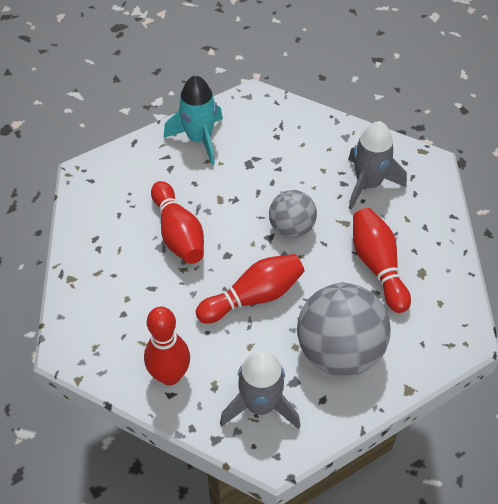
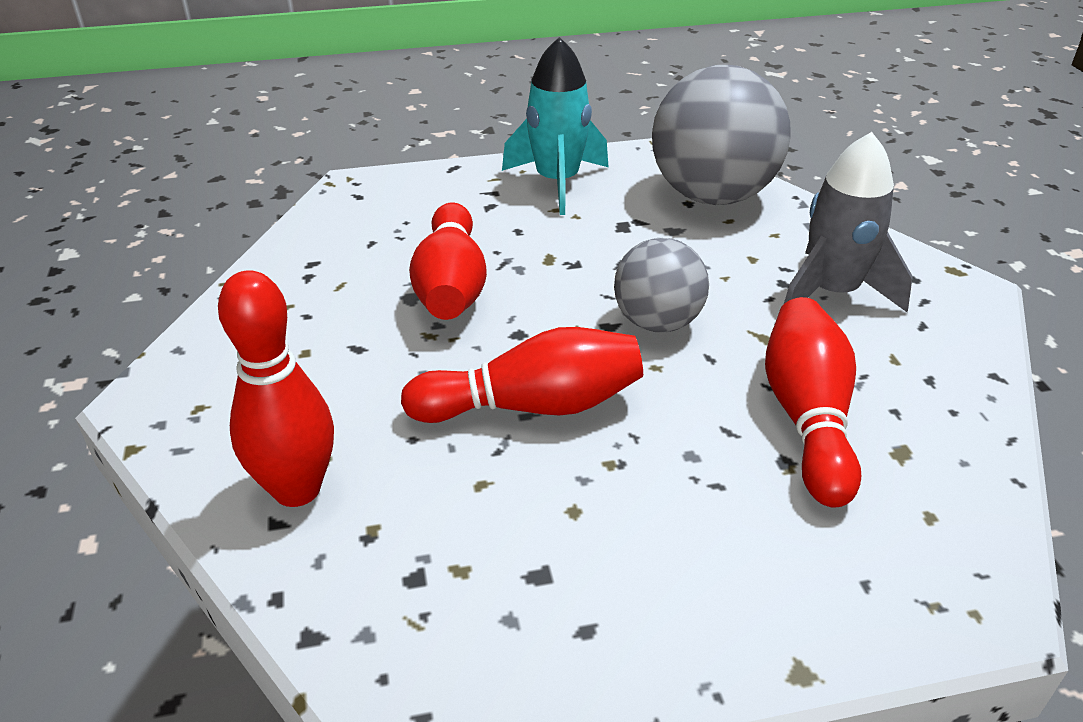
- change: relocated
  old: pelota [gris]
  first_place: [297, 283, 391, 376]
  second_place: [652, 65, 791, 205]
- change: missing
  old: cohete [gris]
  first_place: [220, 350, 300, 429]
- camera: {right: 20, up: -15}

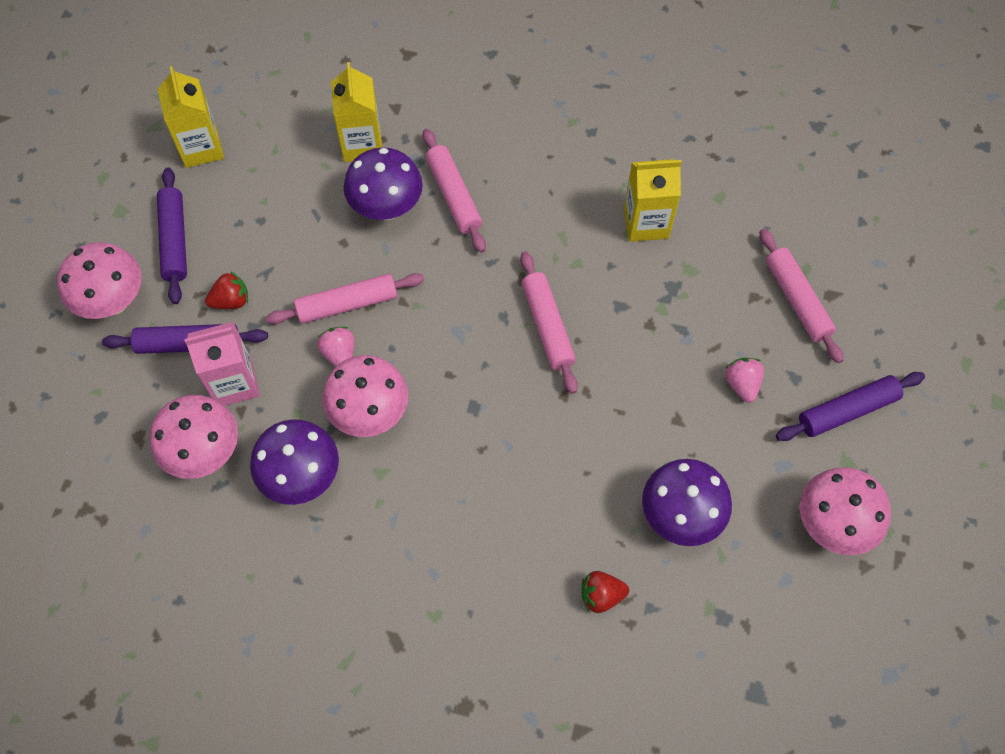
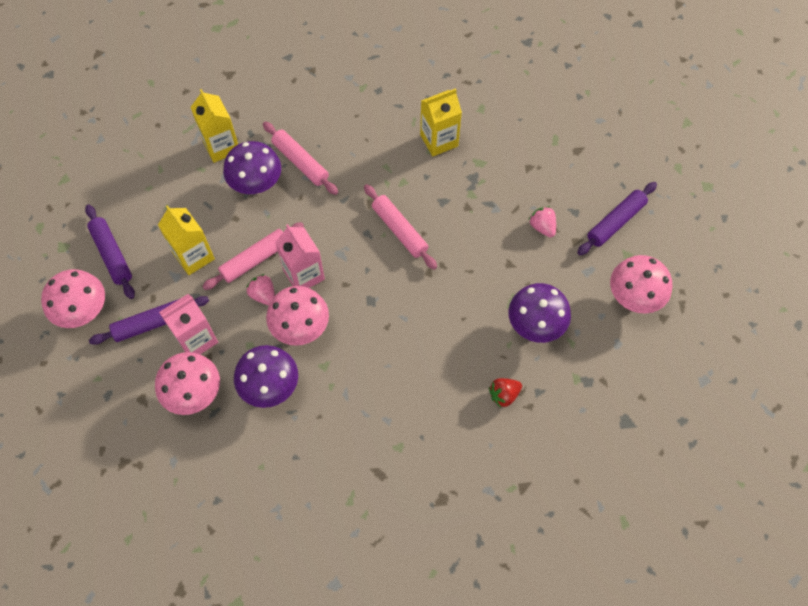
- change: relocated
  old: cartón de leche [amarillo]
  first_place: [158, 66, 224, 168]
  second_place: [158, 205, 215, 275]
- change: appeared
  new: cartón de leche [rosa]
  second_place: [275, 224, 325, 288]
- change: missing
  old: fresa [rojo]
  first_place: [205, 272, 248, 309]
- change: missing
  old: rodillo [rosa]
  first_place: [759, 229, 843, 363]
- camera: {right: -20, up: 0}

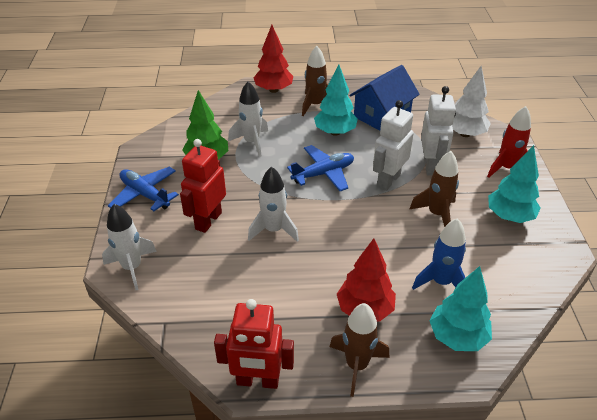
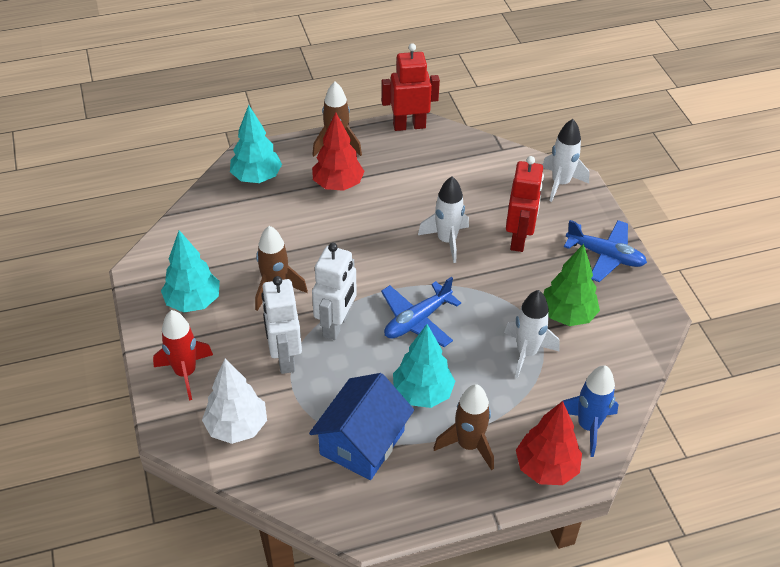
- change: relocated
  old: cohete [azul]
  first_place: [412, 218, 466, 290]
  second_place: [561, 365, 619, 457]
- camera: {right: 165, up: 5}

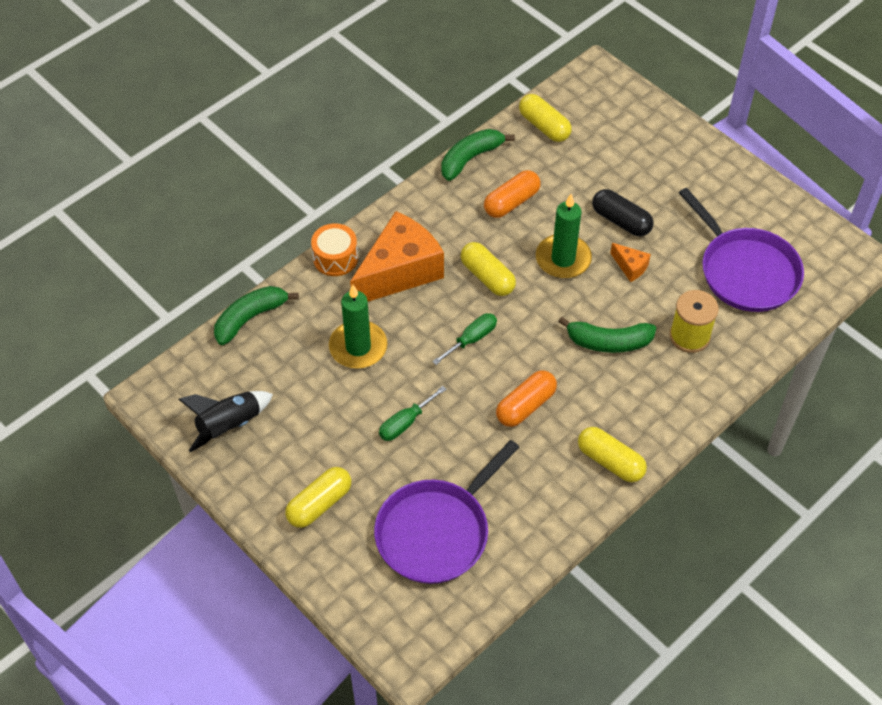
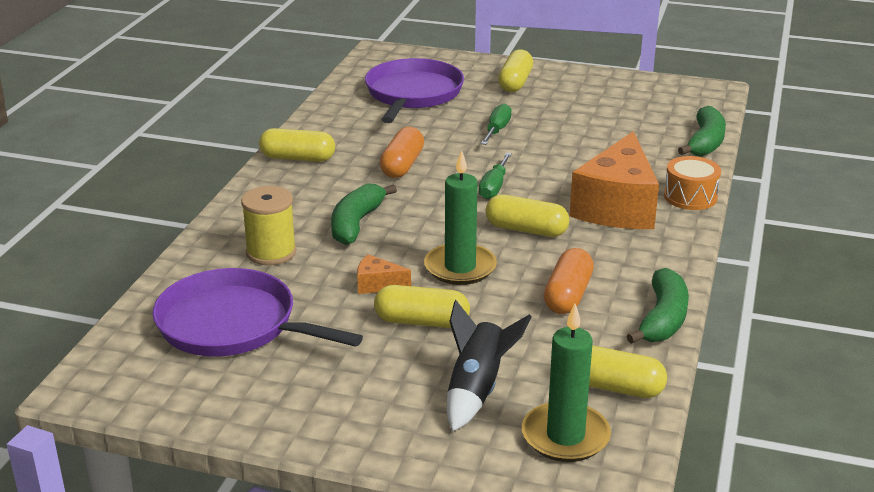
- change: spun
  old: plátano [verde]
  first_place: [558, 317, 656, 353]
  second_place: [331, 184, 397, 245]
  degrees: -45
- change: colour
  old: cápsula [negro]
  new: cápsula [amarillo]
  first_place: [592, 189, 654, 236]
  second_place: [374, 285, 470, 328]
- change: relocated
  old: cohete [negro]
  first_place: [178, 391, 273, 452]
  second_place: [447, 300, 532, 432]
- change: relocated
  old: vela [verde]
  first_place: [329, 285, 387, 369]
  second_place: [522, 304, 611, 462]
- camera: {right: 150, up: -25}

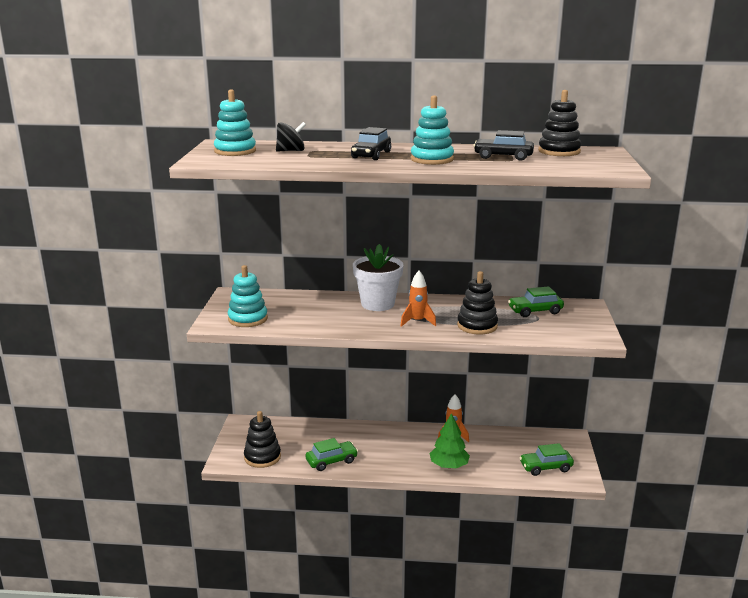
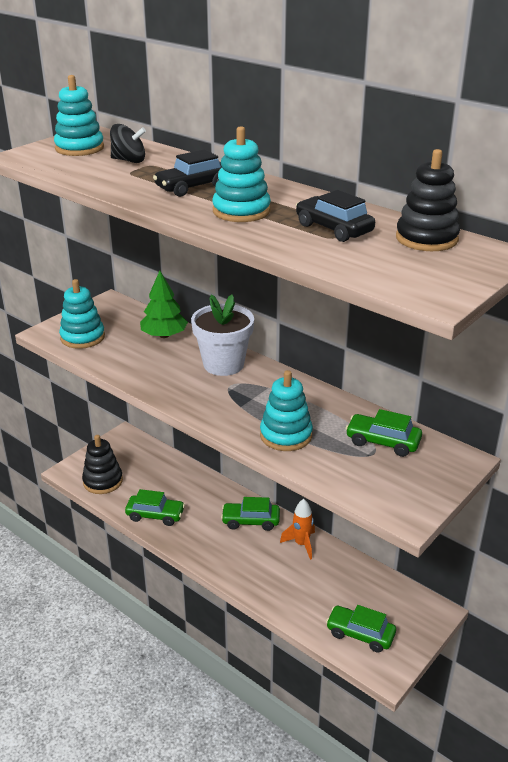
- change: relocated
  old: árbol [verde]
  first_place: [429, 413, 470, 468]
  second_place: [140, 271, 188, 338]
- change: appeared
  new: coche [verde]
  second_place: [221, 497, 280, 531]
- change: colour
  old: juguete apilable [negro]
  new: juguete apilable [turquesa]
  first_place: [457, 271, 498, 334]
  second_place: [260, 370, 313, 451]
- change: missing
  old: cohete [naranja]
  first_place: [400, 271, 436, 327]
- camera: {right: 35, up: 10}

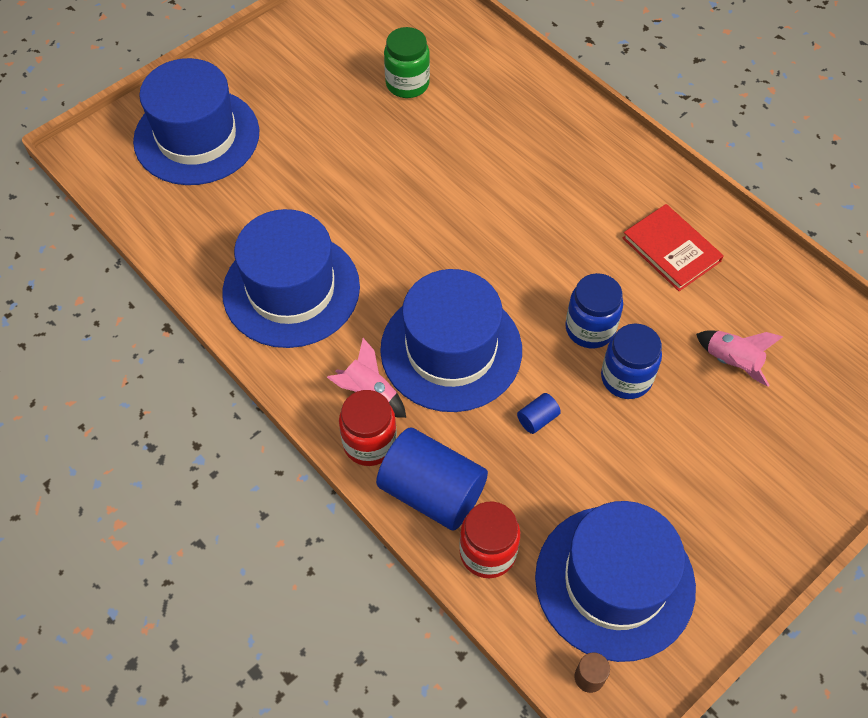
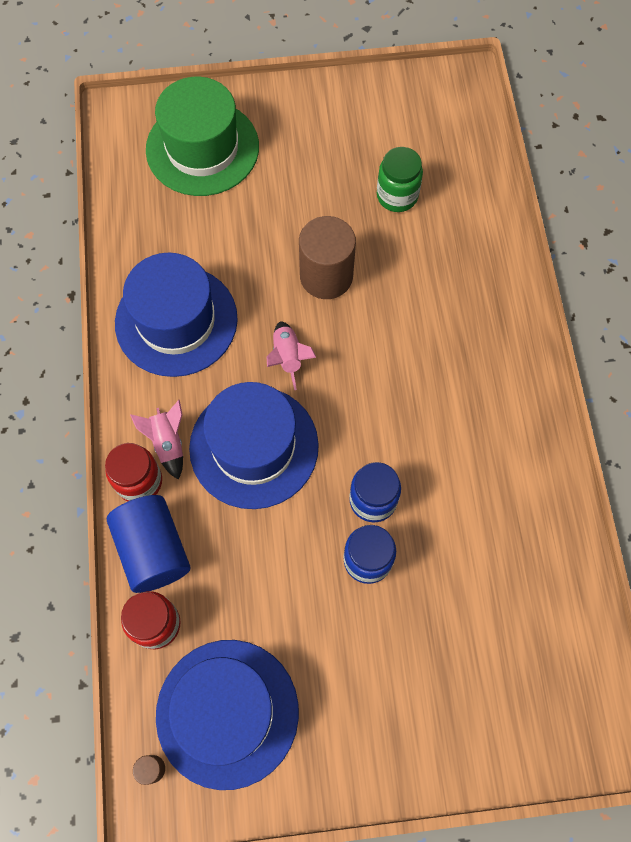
- change: colour
  old: sombrero [azul]
  new: sombrero [verde]
  first_place: [133, 58, 259, 185]
  second_place: [146, 77, 259, 196]
- change: relocated
  old: cohete [rosa]
  first_place: [696, 330, 783, 387]
  second_place: [267, 321, 317, 390]
- change: appeared
  new: cilindro [marrón]
  second_place: [299, 216, 356, 299]
- change: missing
  old: cilindro [azul]
  first_place: [517, 393, 561, 434]
- change: missing
  old: libro [rojo]
  first_place: [623, 204, 724, 291]
- camera: {right: 35, up: 10}

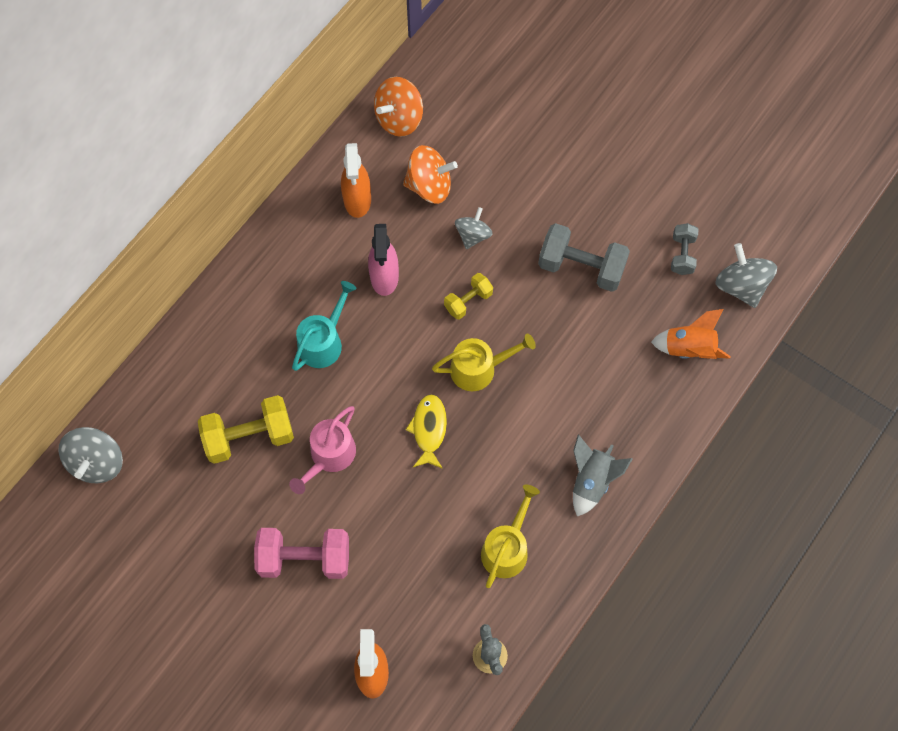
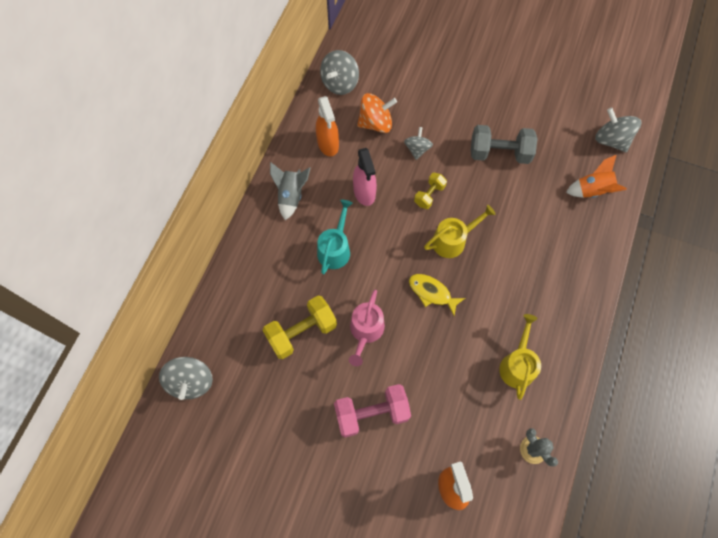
- change: relocated
  old: cohete [gris]
  first_place: [573, 434, 632, 516]
  second_place: [270, 162, 311, 220]
- change: colour
  old: peonza [naranja]
  new: peonza [gris]
  first_place: [374, 77, 423, 137]
  second_place: [320, 50, 359, 95]
- change: spun
  old: pez [amarillo]
  first_place: [406, 394, 447, 469]
  second_place: [409, 274, 465, 316]
  degrees: -45
- change: missing
  old: mancuerna [gris]
  first_place: [671, 223, 698, 275]
- camera: {right: -15, up: 0}

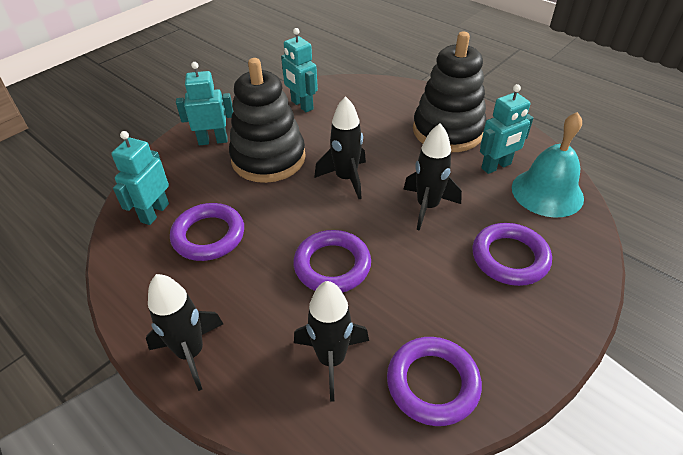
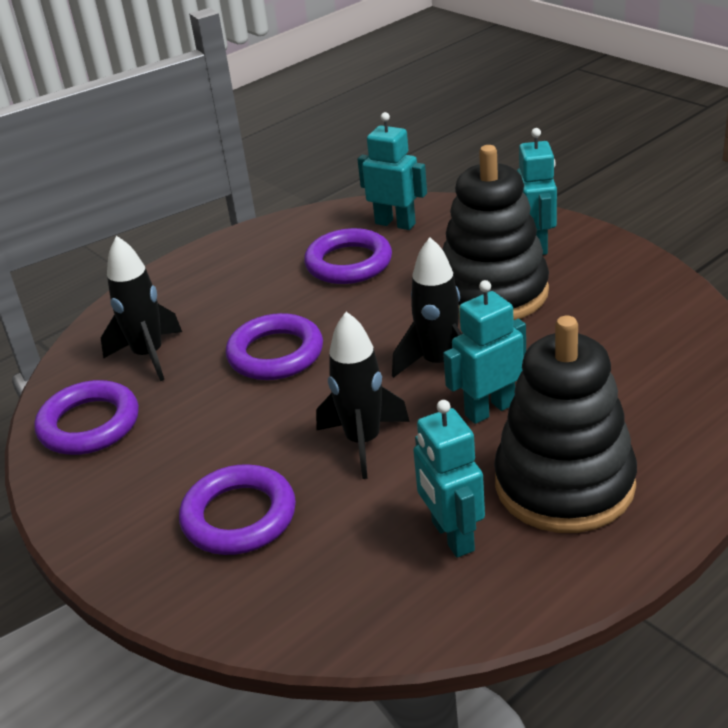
- change: relocated
  old: robot [turquesa]
  first_place: [281, 28, 318, 112]
  second_place: [443, 280, 526, 424]
- change: missing
  old: cohete [negro]
  first_place: [146, 274, 223, 391]
- change: missing
  old: campana [turquesa]
  first_place: [512, 112, 584, 218]
- camera: {right: 100, up: -10}

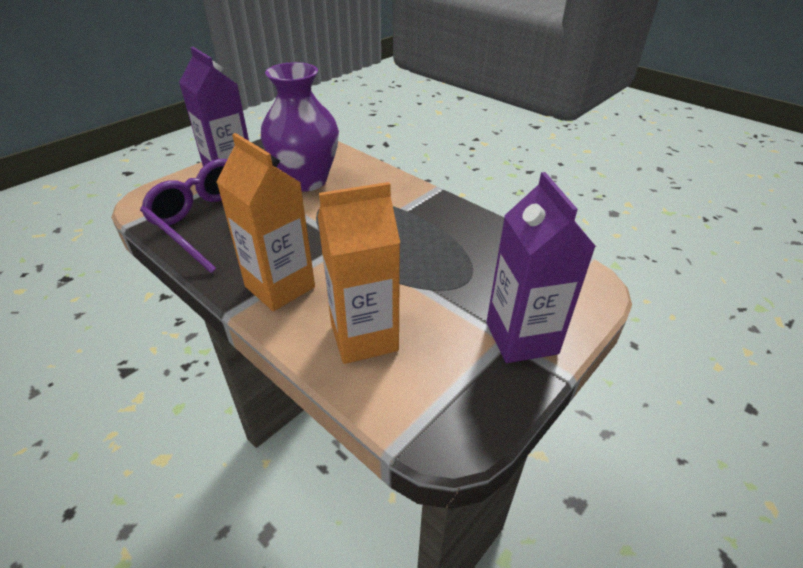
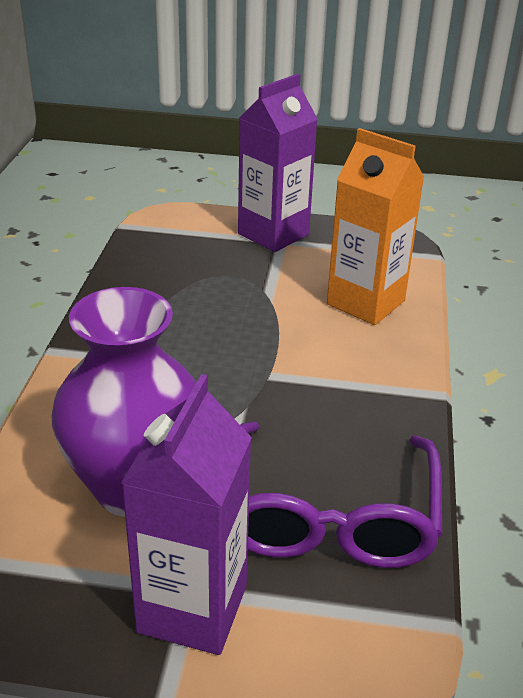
- change: missing
  old: cartón de leche [naranja]
  first_place: [216, 133, 315, 311]
- camera: {right: -125, up: -5}

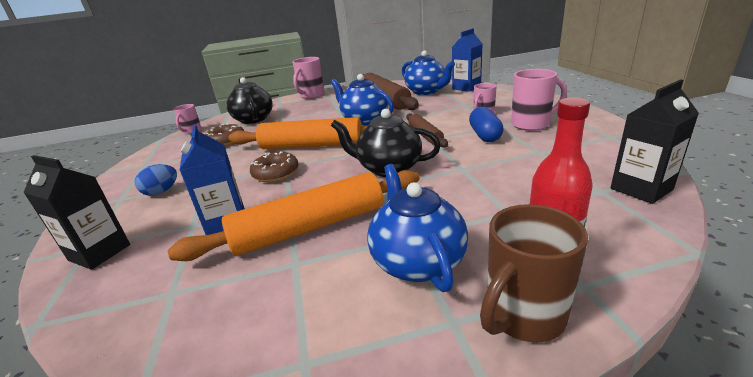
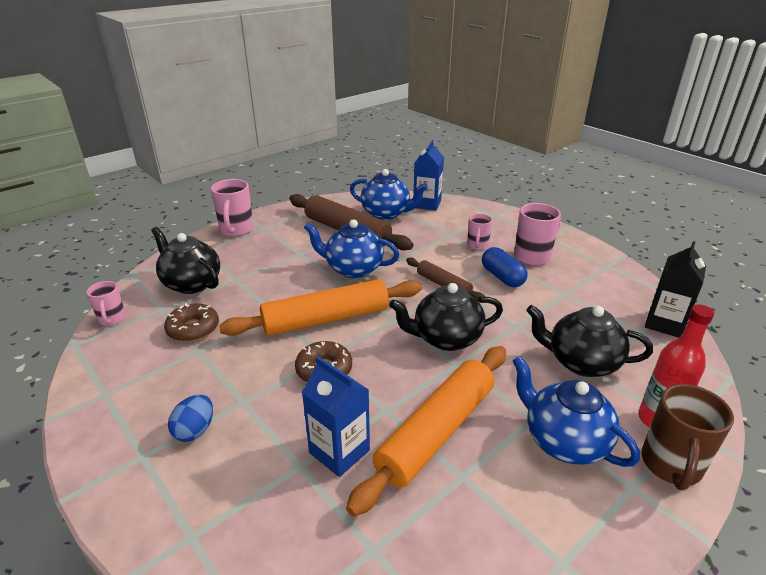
- change: appeared
  new: tetera [negro]
  second_place: [526, 305, 653, 377]
- change: missing
  old: cartón de leche [negro]
  first_place: [23, 155, 130, 270]
- camera: {right: -30, up: 5}

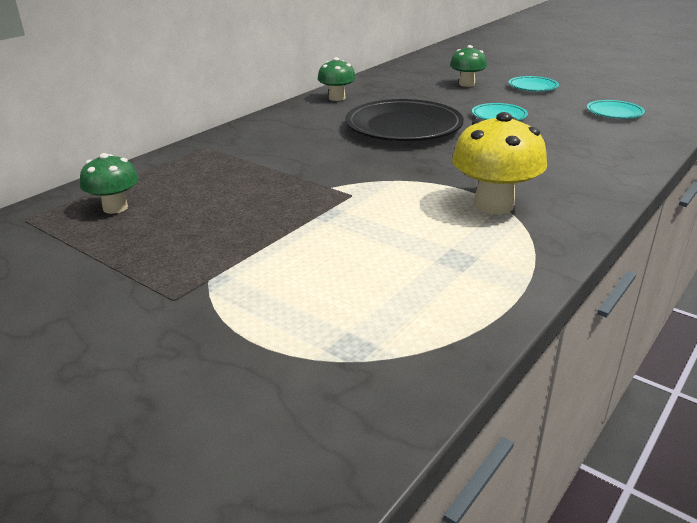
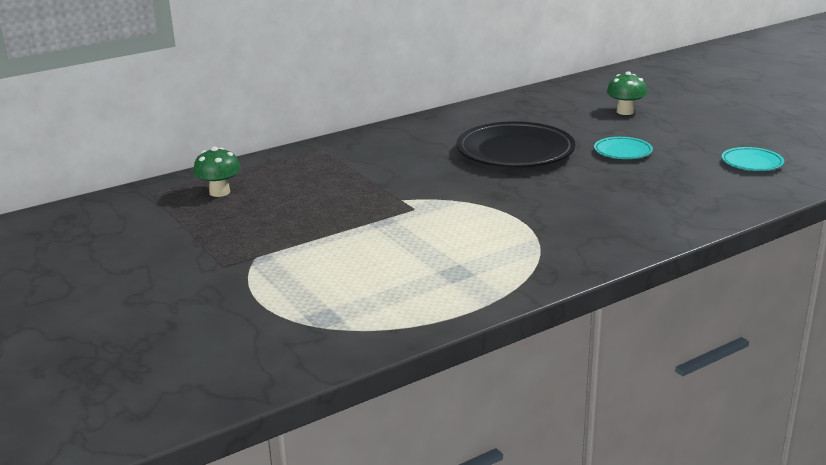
- change: missing
  old: seta [verde]
  first_place: [318, 57, 356, 101]
- change: missing
  old: seta [amarillo]
  first_place: [452, 112, 547, 214]
- change: missing
  old: plato [turquesa]
  first_place: [509, 76, 559, 92]
- camera: {right: 20, up: -5}

